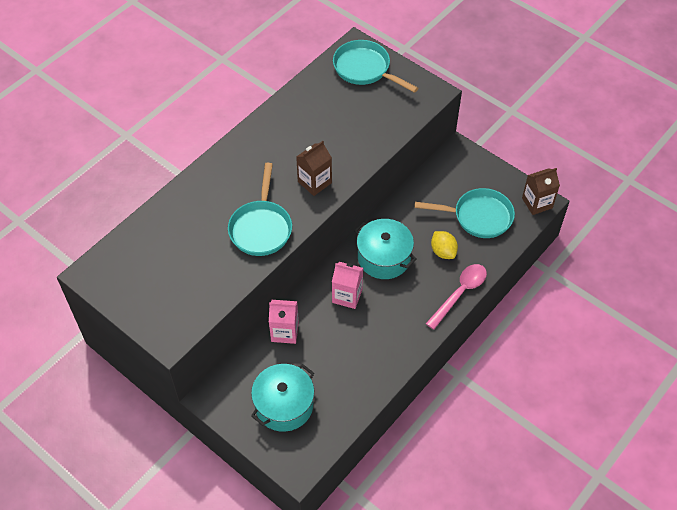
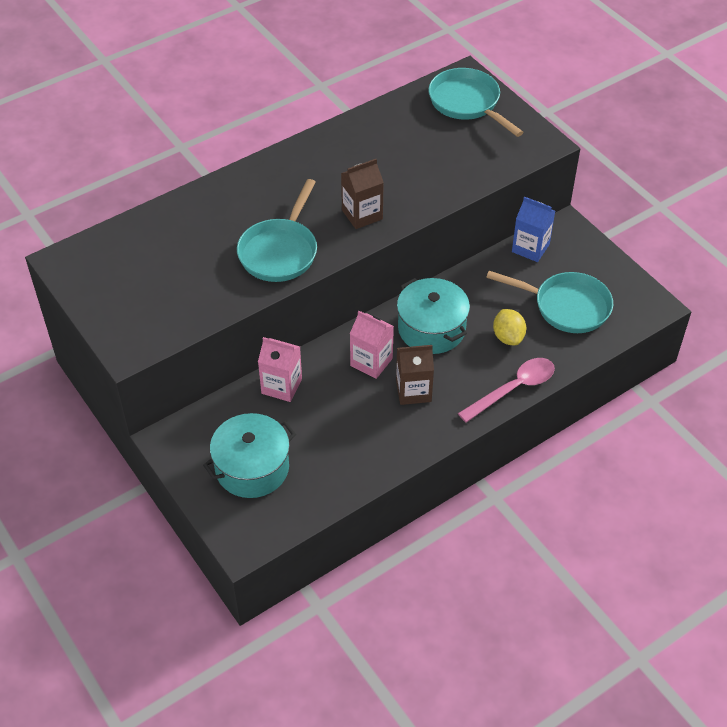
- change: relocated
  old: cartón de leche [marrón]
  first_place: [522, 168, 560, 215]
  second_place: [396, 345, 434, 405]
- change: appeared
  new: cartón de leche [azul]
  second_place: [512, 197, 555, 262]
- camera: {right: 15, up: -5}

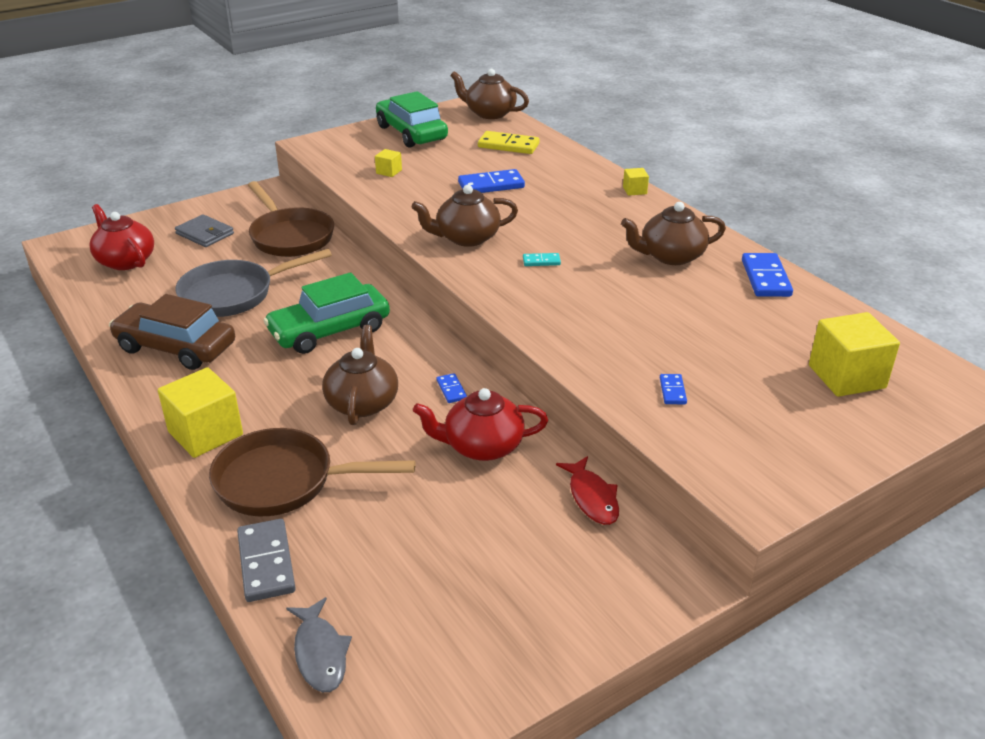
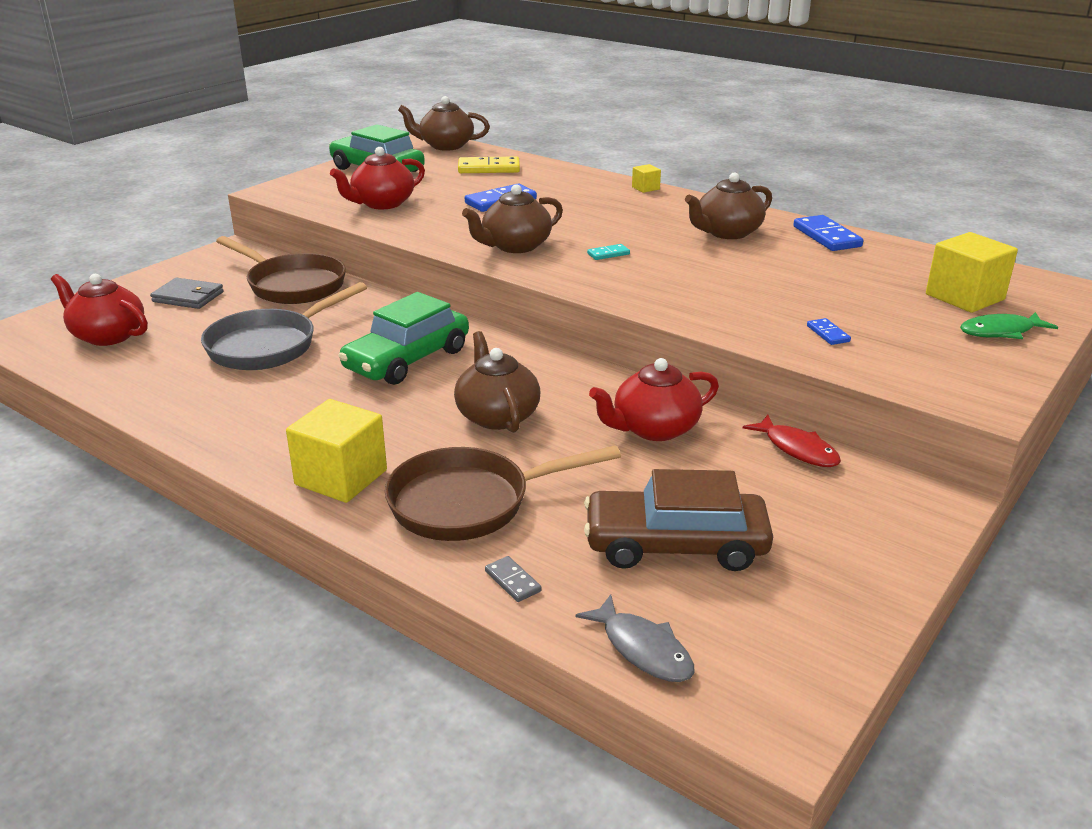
- change: exchanged
  old: cubo [amarillo]
  new: tetera [rojo]
  first_place: [375, 149, 402, 177]
  second_place: [330, 147, 425, 209]
- change: size
  old: ficha de dominó [gris]
  first_place: [237, 519, 296, 602]
  second_place: [485, 556, 542, 602]
  factor: 0.52
- change: relocated
  old: coche [marrón]
  first_place: [109, 294, 235, 370]
  second_place: [584, 469, 773, 571]
- change: appeared
  new: pez [verde]
  second_place: [960, 312, 1058, 339]
- change: missing
  old: ficha de dominó [azul]
  first_place: [436, 373, 467, 403]
- camera: {right: -20, up: -5}

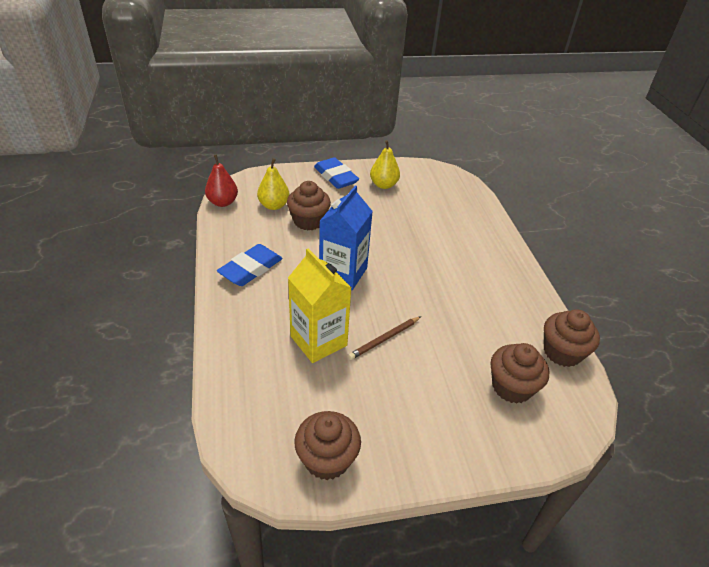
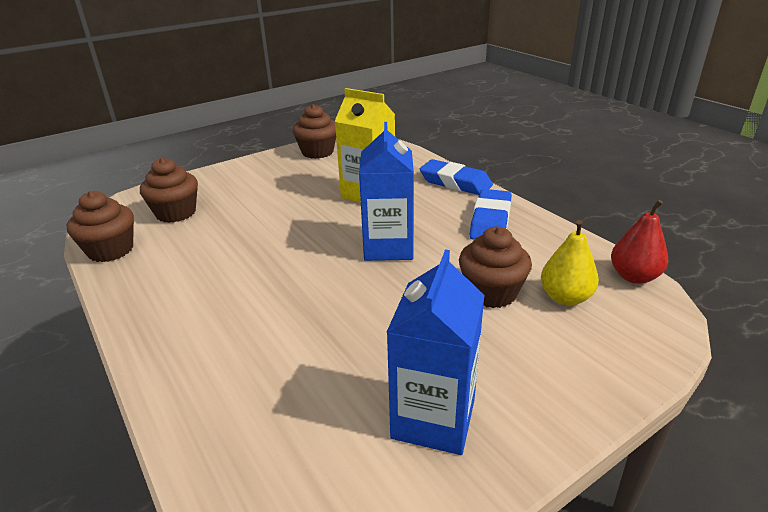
- change: exchanged
  old: pera [amarillo]
  new: cartón de leche [azul]
  first_place: [370, 140, 400, 189]
  second_place: [387, 249, 485, 455]
- change: relocated
  old: goma de borrar [azul]
  first_place: [314, 157, 359, 189]
  second_place: [420, 159, 493, 195]
- change: missing
  old: lápiz [marrón]
  first_place: [348, 316, 421, 360]
- camera: {right: 160, up: -10}

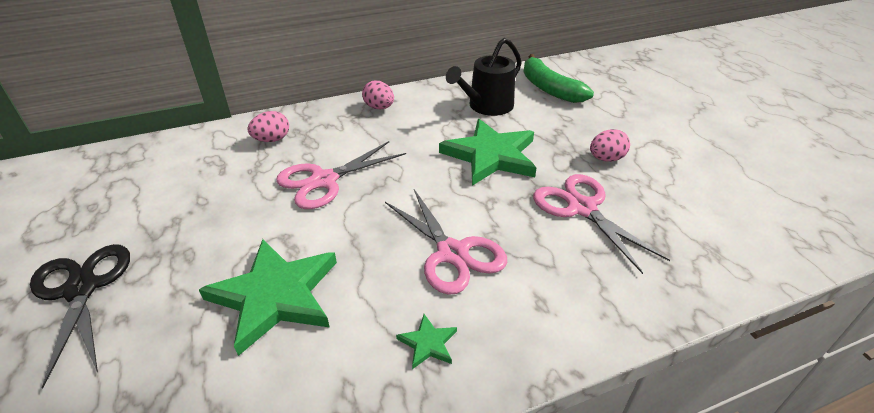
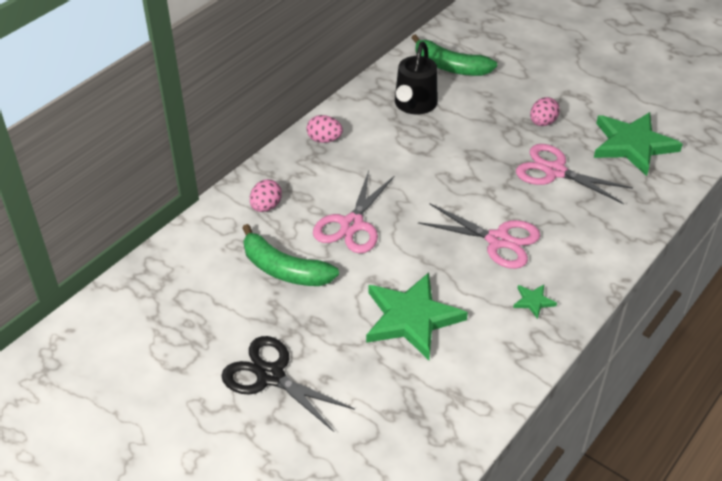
- change: appeared
  new: plátano [verde]
  second_place: [242, 224, 339, 286]
- change: relocated
  old: estrella [verde]
  first_place: [439, 119, 536, 186]
  second_place: [594, 112, 683, 176]
- camera: {right: -30, up: 5}

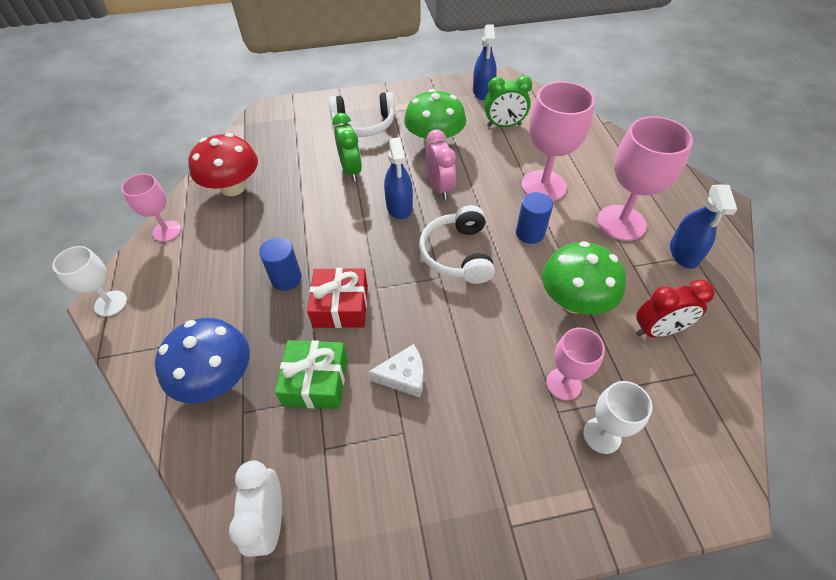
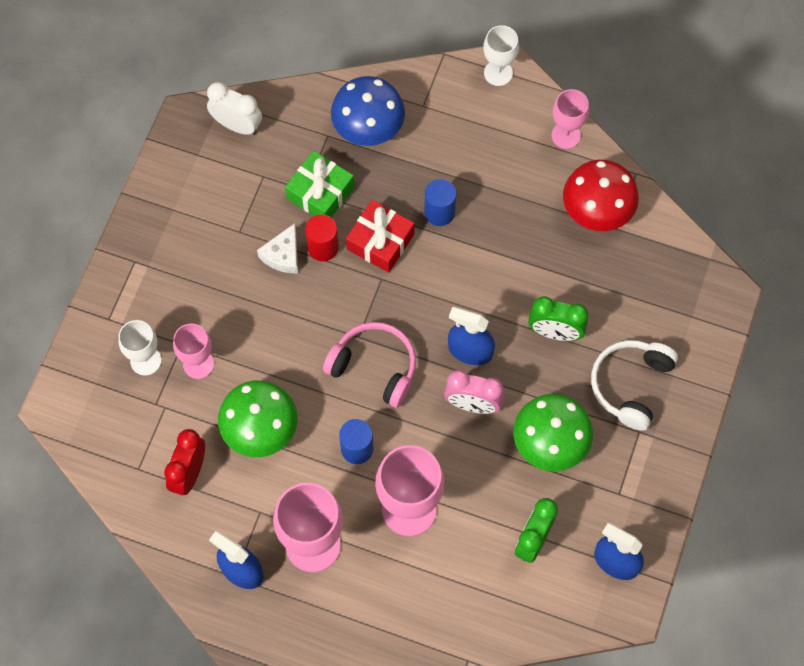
- change: appeared
  new: cilindro [rojo]
  second_place: [305, 215, 339, 261]
- change: colour
  old: auriculares [blanco]
  new: auriculares [rosa]
  first_place: [419, 205, 495, 284]
  second_place: [323, 322, 416, 408]
- camera: {right: 120, up: 15}

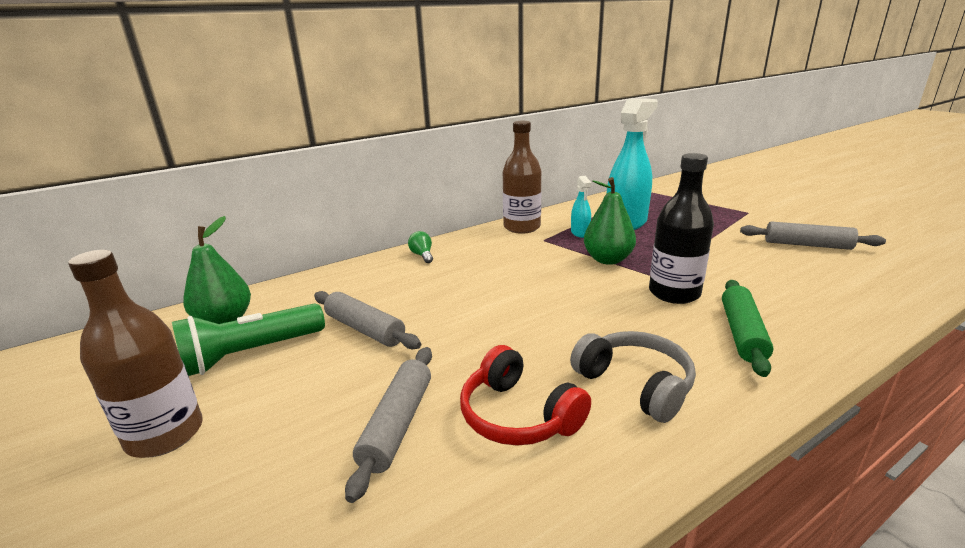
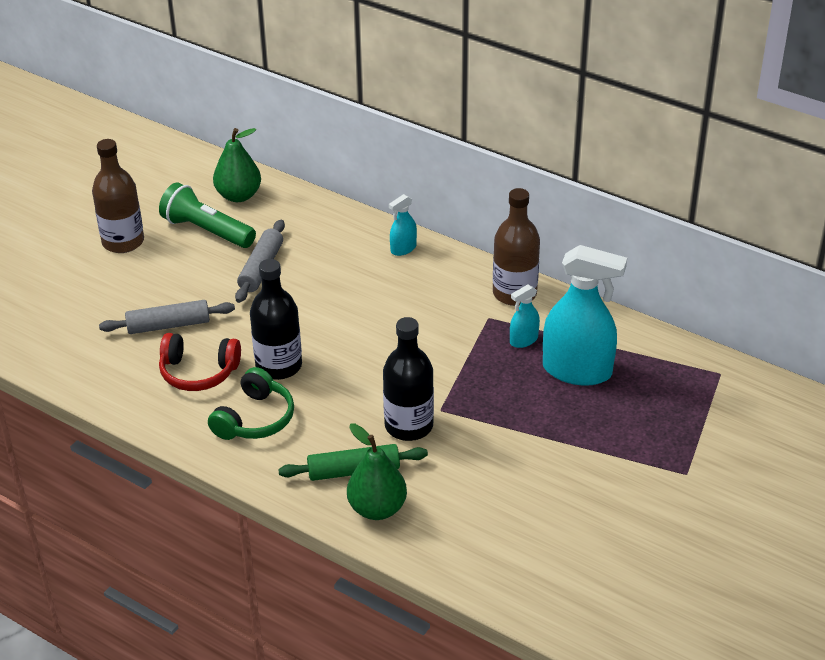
- change: spun
  old: auriculares [rojo]
  first_place: [460, 345, 591, 446]
  second_place: [159, 333, 241, 391]
  degrees: -105
- change: colour
  old: auriculares [gris]
  new: auriculares [verde]
  first_place: [570, 331, 696, 423]
  second_place: [208, 367, 294, 440]
- change: appeared
  new: botella [negro]
  second_place: [250, 259, 302, 380]
- change: relocated
  old: pera [verde]
  first_place: [584, 177, 636, 265]
  second_place: [347, 423, 407, 520]
- change: exchanged
  old: bombilla [verde]
  new: pulverizador [turquesa]
  first_place: [408, 231, 433, 263]
  second_place: [389, 194, 417, 256]
- change: missing
  old: rodillo [gris]
  first_place: [740, 222, 886, 250]
- camera: {right: 65, up: 15}

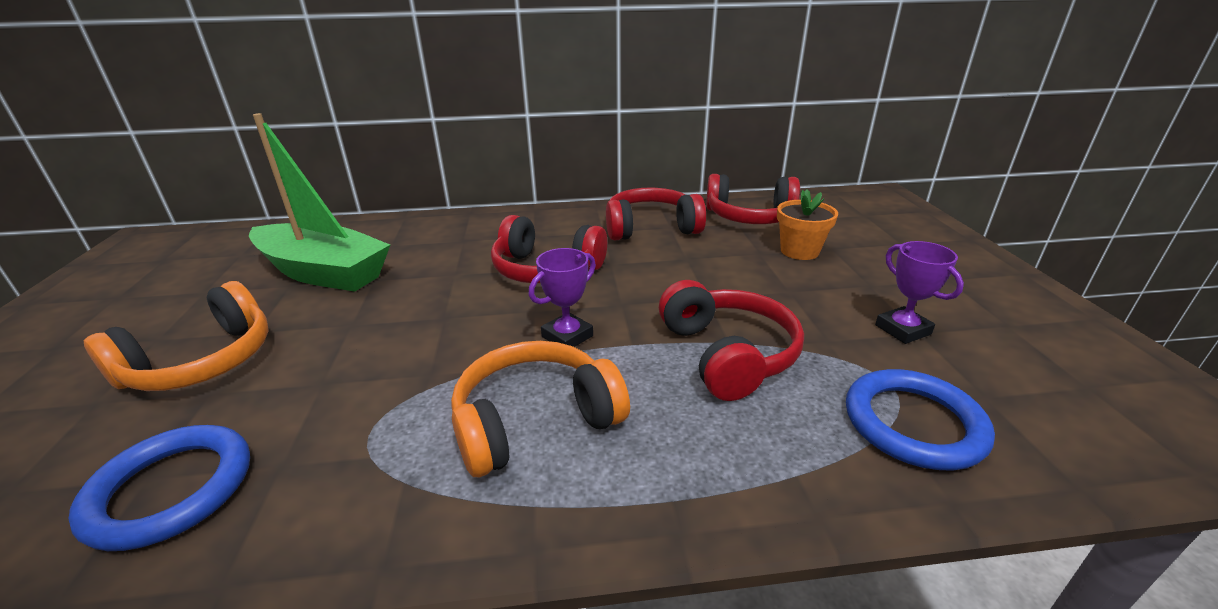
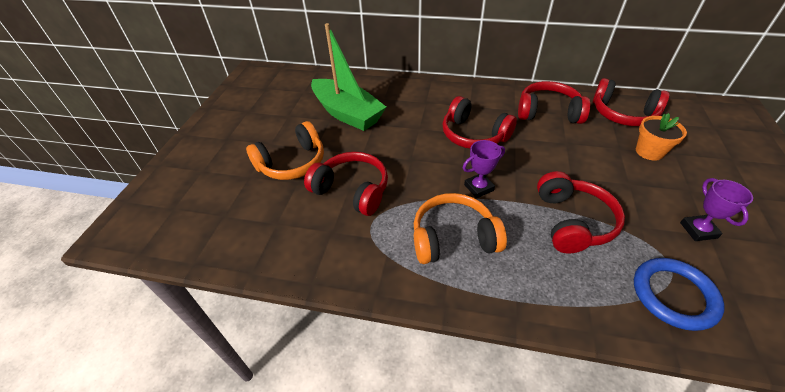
- change: appeared
  new: auriculares [rojo]
  second_place: [304, 152, 388, 216]
- change: missing
  old: anillo [azul]
  first_place: [68, 425, 250, 551]
- camera: {right: 20, up: 15}

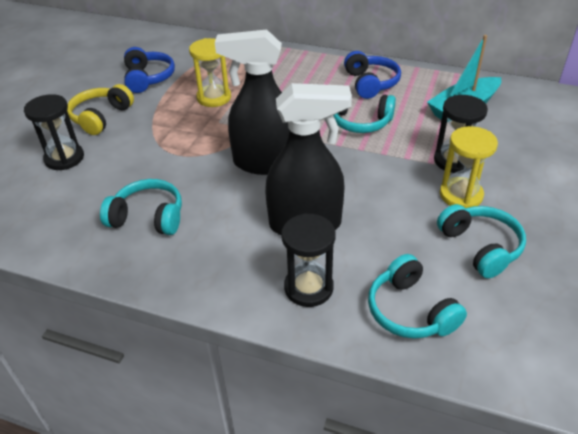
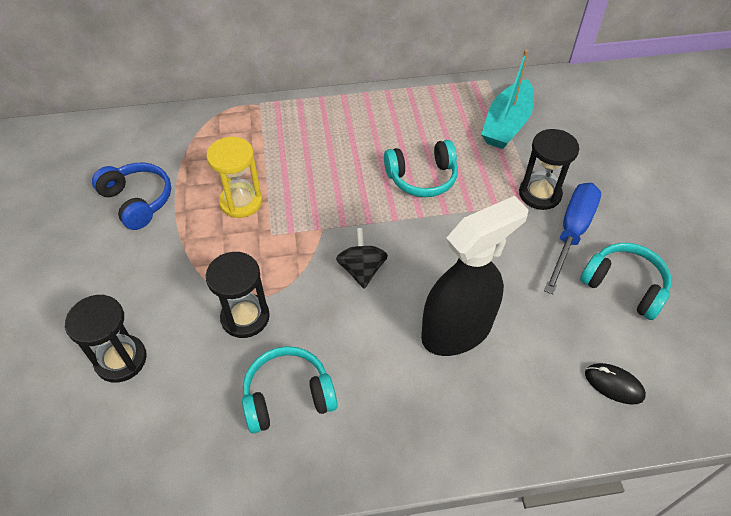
- change: relocated
  old: reloj de arena [negro]
  first_place: [282, 213, 336, 307]
  second_place: [206, 252, 270, 338]
- change: exchanged
  old: pulverizador [negro]
  new: peonza [negro]
  first_place: [215, 29, 289, 175]
  second_place: [336, 228, 388, 289]
- change: exchanged
  old: reloj de arena [amarillo]
  new: destornillador [azul]
  first_place: [440, 126, 498, 208]
  second_place: [544, 183, 601, 294]
- change: exchanged
  old: auriculares [turquesa]
  new: ratón [negro]
  first_place: [368, 254, 467, 339]
  second_place: [585, 363, 646, 405]
- change: missing
  old: auriculares [amarillo]
  first_place: [67, 84, 134, 135]
- change: missing
  old: auriculares [azul]
  first_place: [344, 51, 401, 99]
- camera: {right: -30, up: 10}

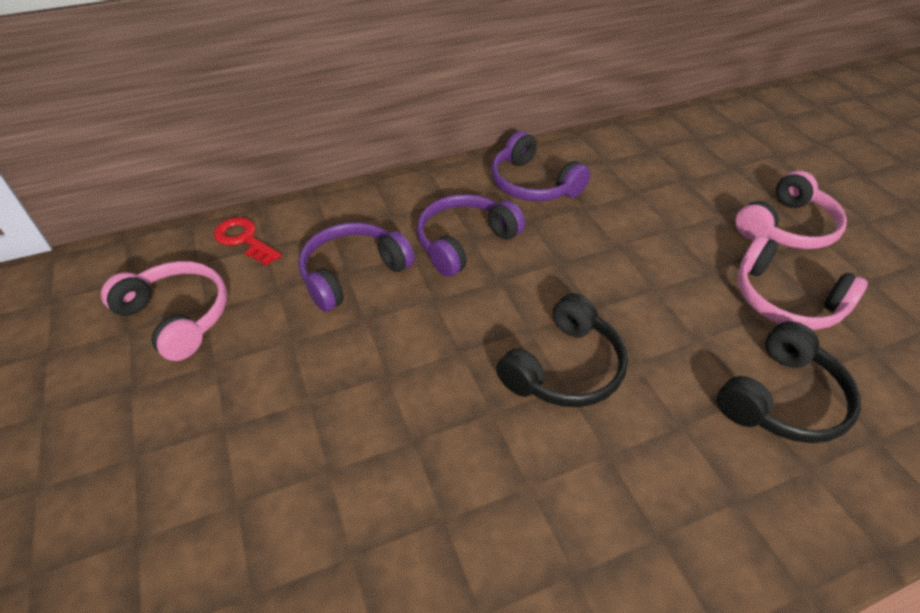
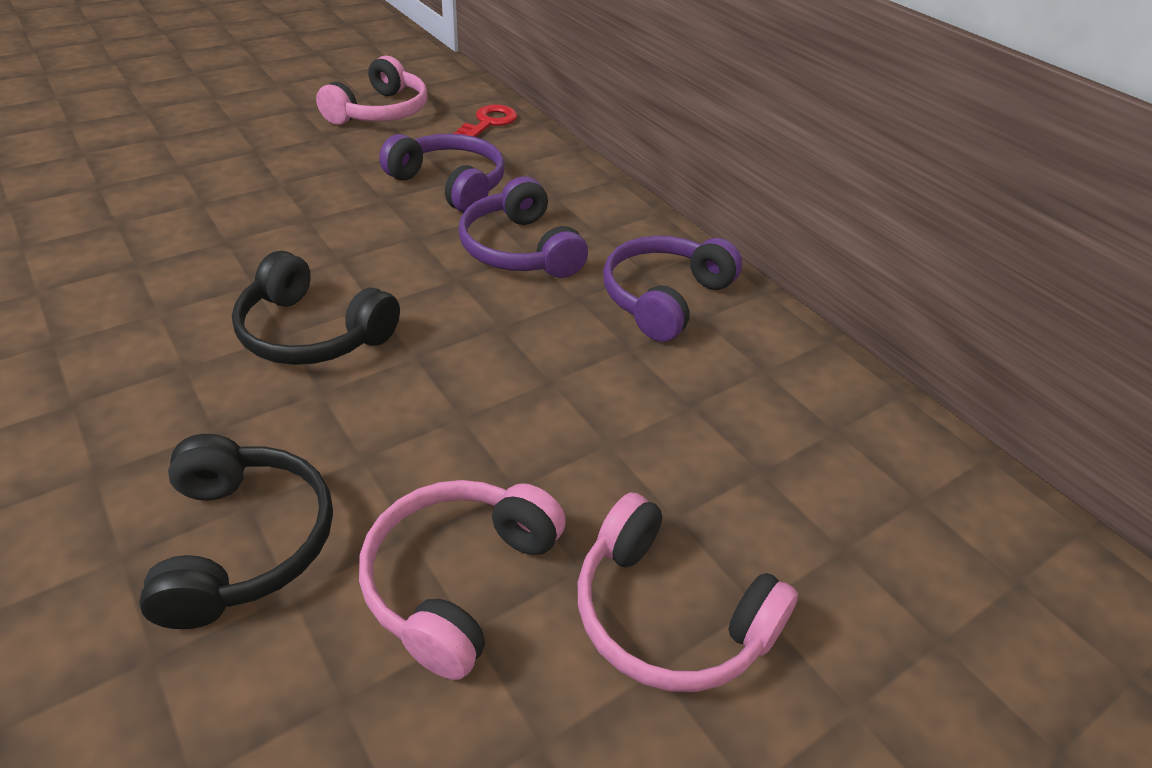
- change: spun
  old: auriculares [negro]
  first_place: [717, 321, 861, 443]
  second_place: [139, 434, 333, 629]
  degrees: -135
- change: spun
  old: auriculares [morado]
  first_place: [417, 194, 525, 277]
  second_place: [458, 176, 588, 278]
  degrees: -150
- camera: {right: 75, up: -5}

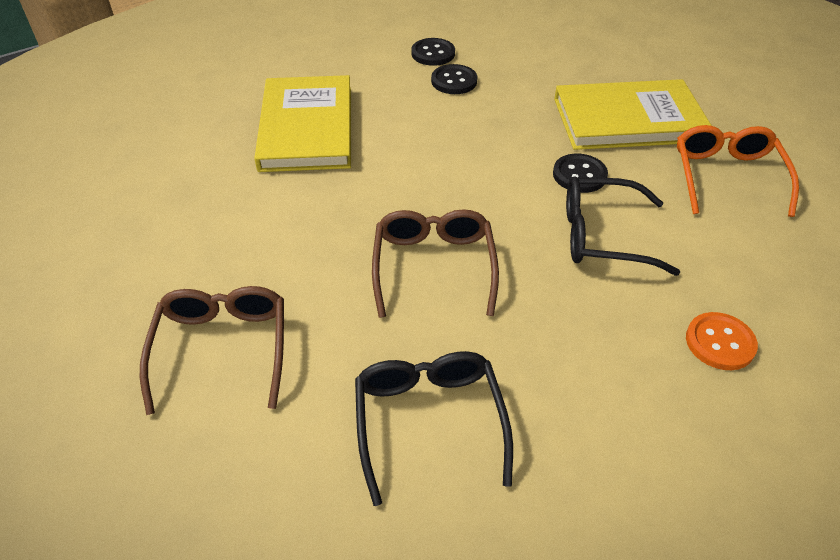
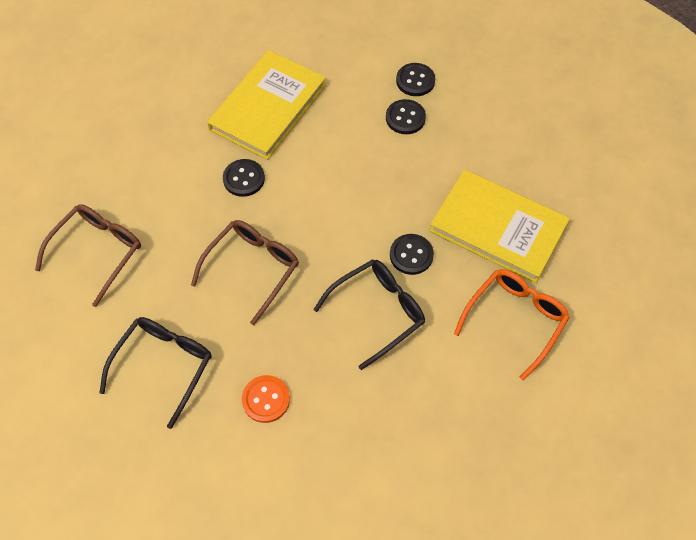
- change: appeared
  new: botón [negro]
  second_place: [223, 159, 265, 197]
- change: relocated
  old: botón [naranja]
  first_place: [686, 312, 758, 370]
  second_place: [242, 375, 290, 423]
- change: spun
  old: gafas [negro]
  first_place: [566, 176, 680, 276]
  second_place: [313, 259, 425, 370]
  degrees: 105
- camera: {right: 35, up: 15}

